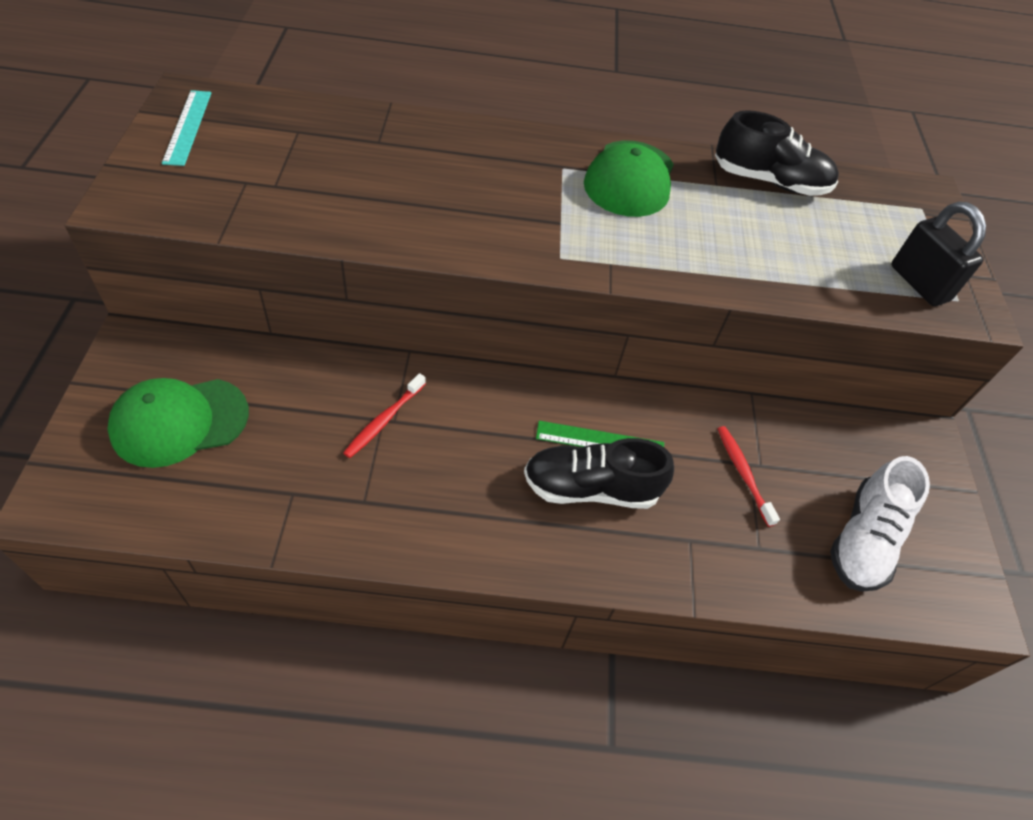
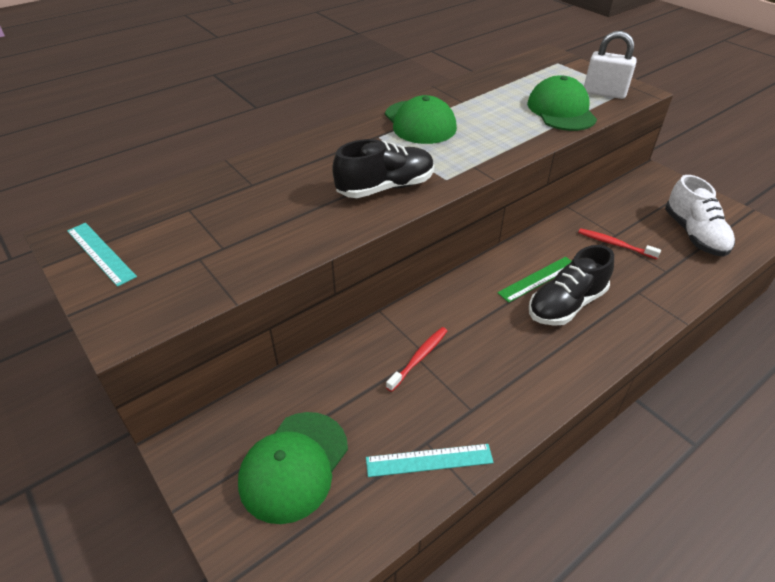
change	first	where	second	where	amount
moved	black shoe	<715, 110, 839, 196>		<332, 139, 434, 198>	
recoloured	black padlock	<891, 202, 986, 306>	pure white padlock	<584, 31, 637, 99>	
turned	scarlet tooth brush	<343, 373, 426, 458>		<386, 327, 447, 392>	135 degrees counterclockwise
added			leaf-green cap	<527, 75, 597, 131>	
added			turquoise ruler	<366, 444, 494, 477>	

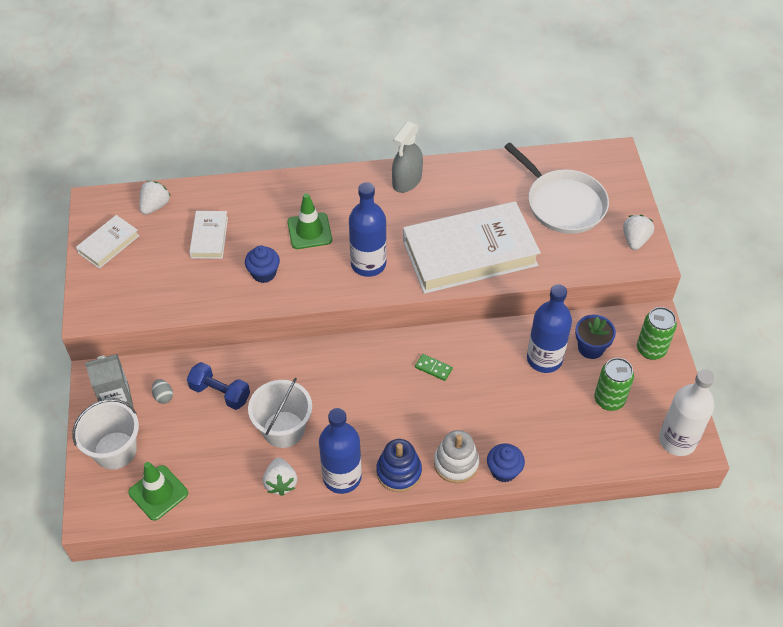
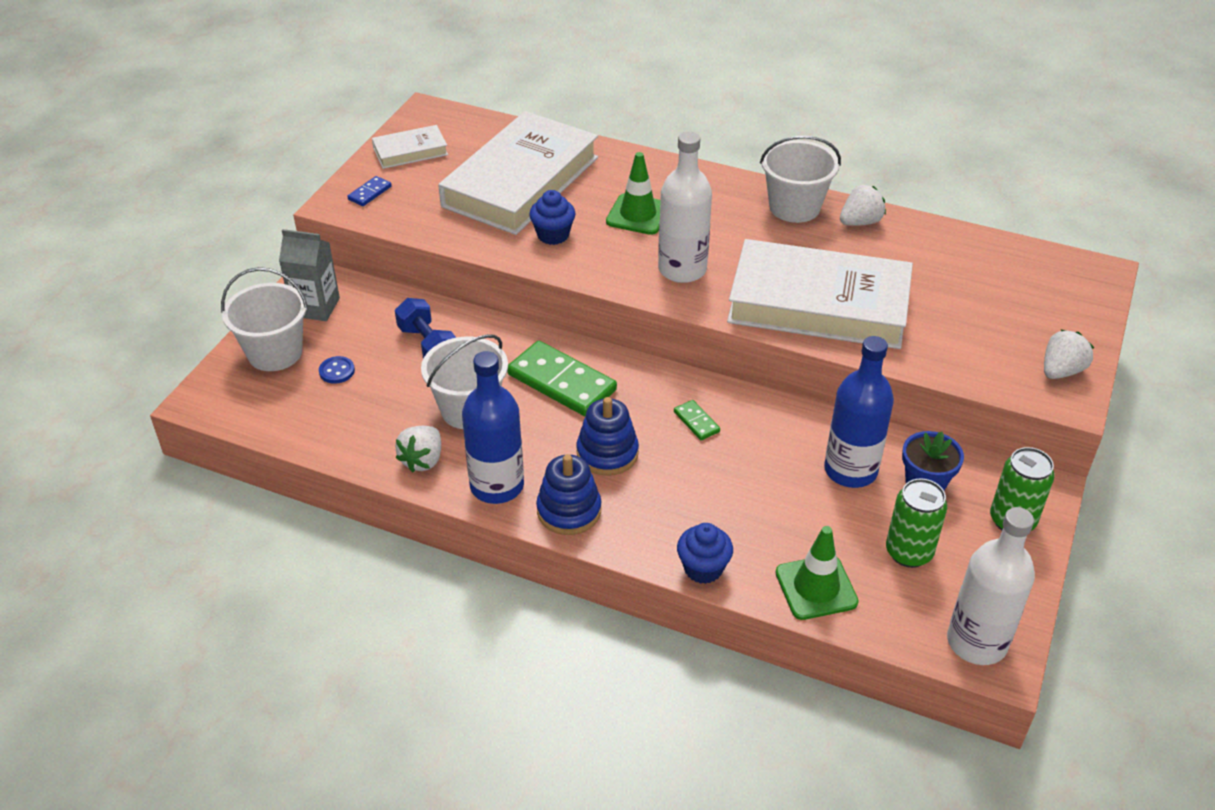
change	first	where	second	where	amount
replaced	grey spray bottle	<392, 121, 423, 193>	pure white bucket	<760, 135, 841, 223>	
removed	pure white frying pan	<504, 143, 609, 234>			
moved	pure white strawberry	<139, 181, 171, 215>		<840, 185, 886, 226>	
recoloured	blue drink bottle	<349, 182, 387, 277>	pure white drink bottle	<658, 132, 712, 283>	
resized	pure white hardcover	<189, 211, 228, 259>		<438, 111, 598, 235>	x2.20
removed	grey egg shape	<152, 379, 173, 404>			
removed	pure white ring stacker	<434, 430, 479, 484>			
moved	leaf-green traffic cone	<128, 462, 188, 521>		<775, 526, 859, 620>	
added			blue domino tile	<347, 176, 392, 206>	
added			leaf-green domino tile	<507, 341, 617, 416>	
added			blue sewing button	<319, 356, 355, 384>	
added			blue ring stacker	<577, 397, 639, 476>	

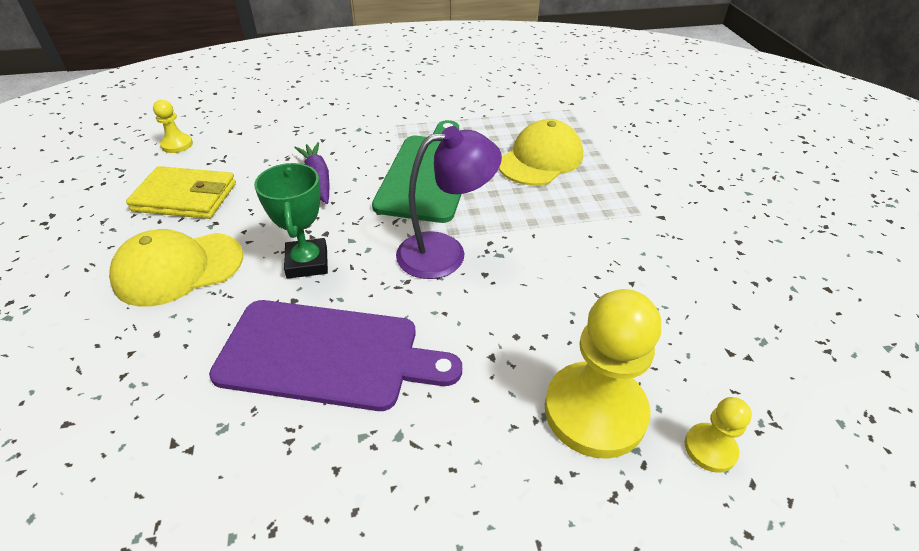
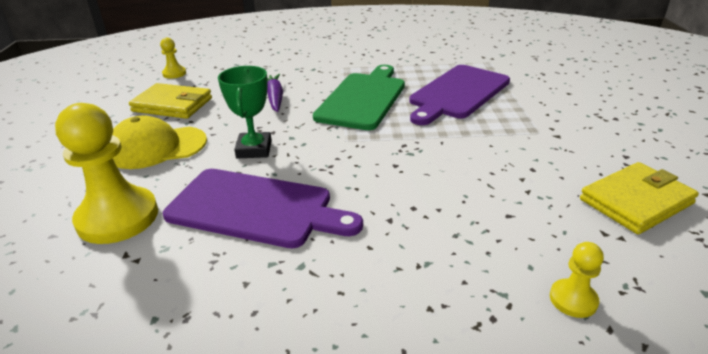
change	first	where	second	where	amount
replaced	golden cap	<499, 119, 583, 186>	violet chopping board	<409, 65, 510, 125>	
removed	violet reading lamp	<396, 126, 502, 279>			
moved	golden pawn	<545, 289, 661, 459>		<55, 103, 158, 244>	
added			golden wallet	<580, 162, 699, 234>	

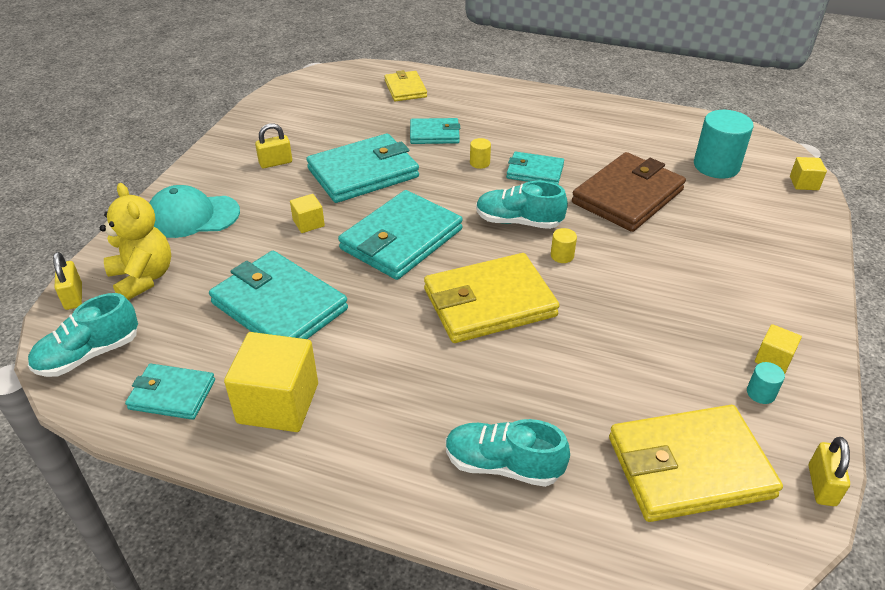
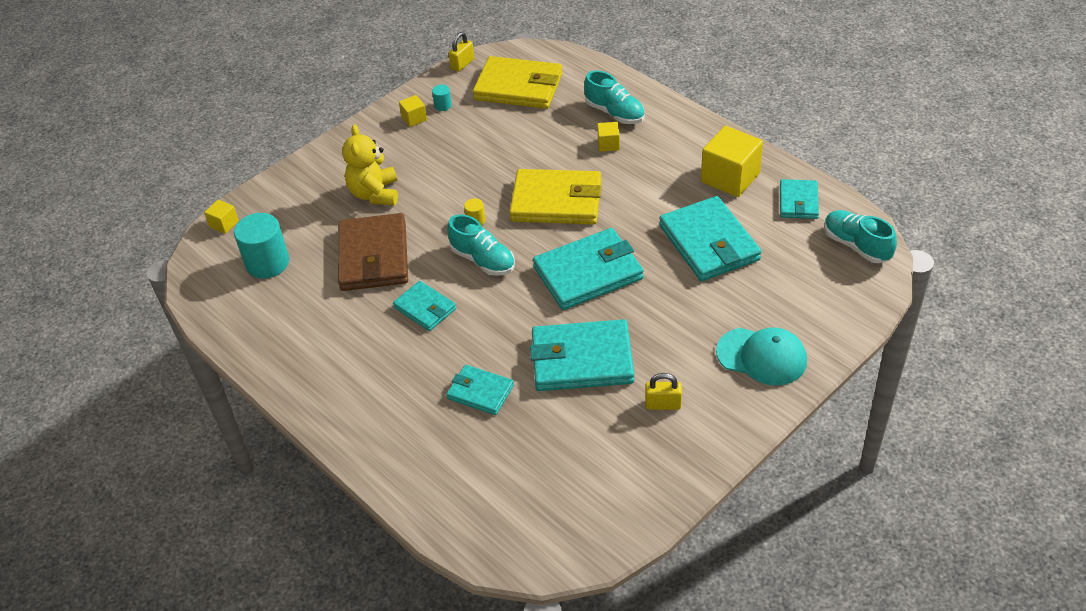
change	first	where	second	where	amount
removed	golden wallet	<384, 70, 427, 101>			
removed	golden solid cylinder	<470, 138, 491, 169>			
turned	dark brown wallet	<572, 152, 686, 232>		<338, 213, 408, 291>	75 degrees counterclockwise
moved	golden stuffed bear	<100, 183, 171, 300>		<342, 125, 398, 205>	
moved	golden block	<290, 194, 325, 233>		<597, 122, 620, 152>	
removed	golden padlock	<53, 252, 82, 310>			
turned	turquoise shoe	<28, 293, 138, 377>		<824, 210, 897, 263>	120 degrees counterclockwise
turned	turquoise wallet	<125, 364, 215, 420>		<780, 179, 819, 219>	60 degrees clockwise

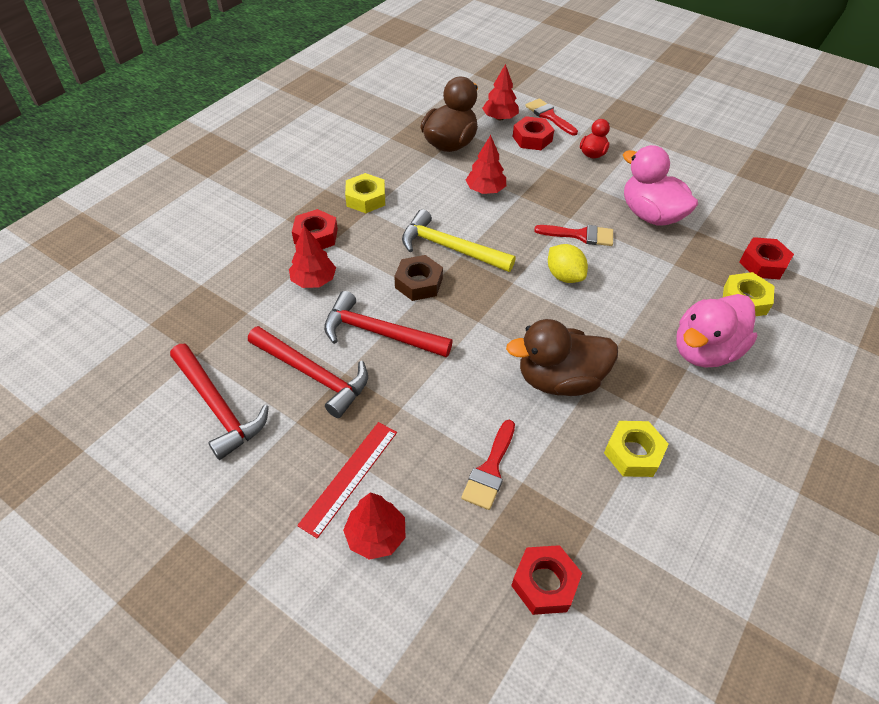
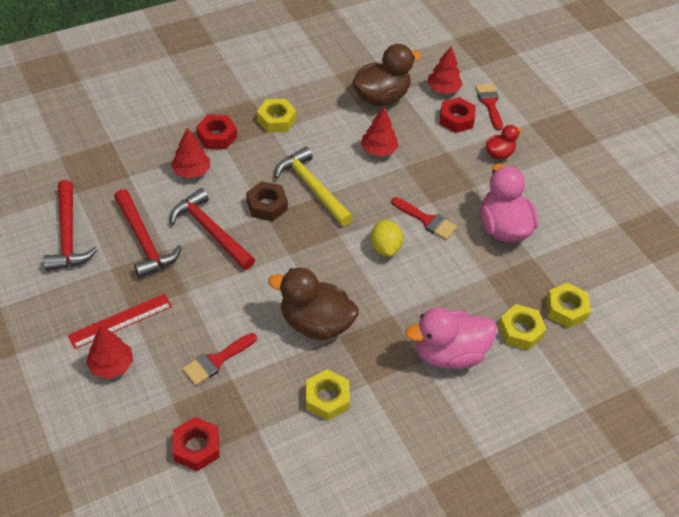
change	first	where	second	where	amount
recoloured	scarlet hex nut	<739, 237, 794, 280>	golden hex nut	<546, 282, 591, 328>	

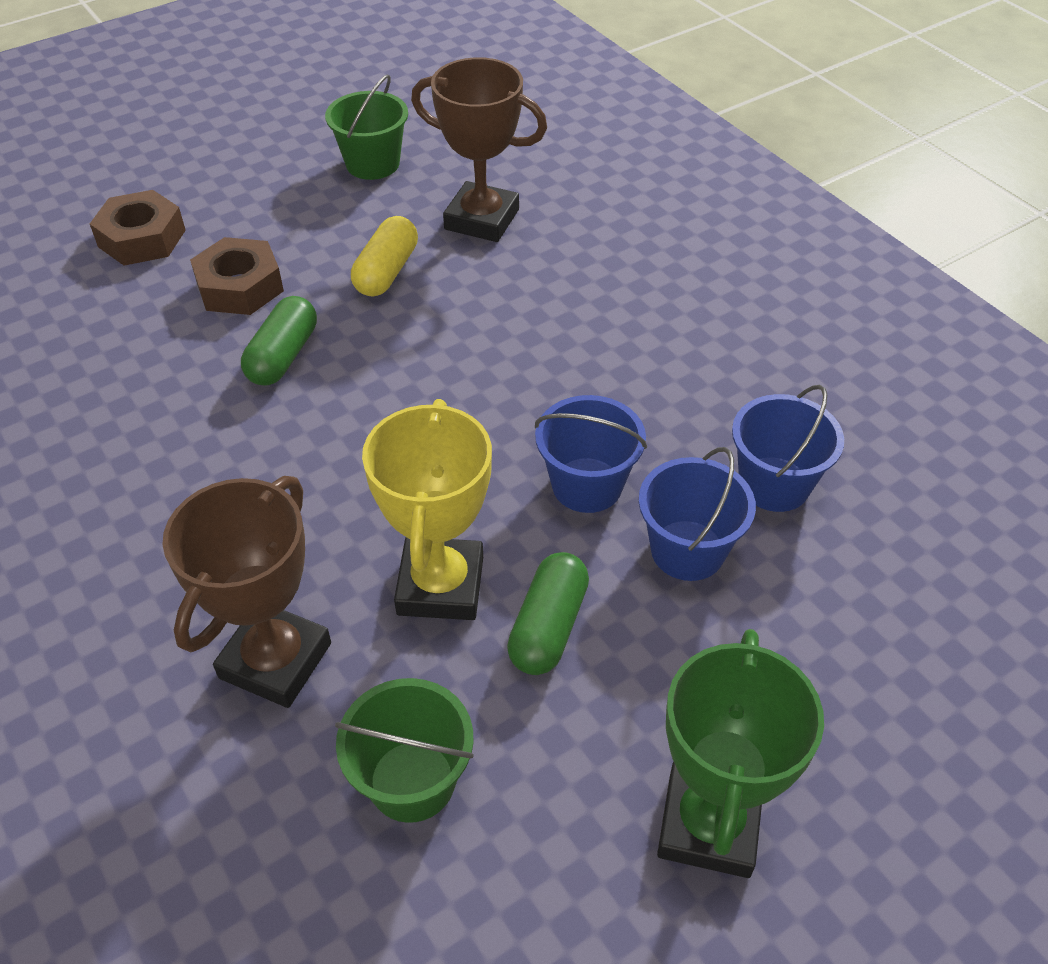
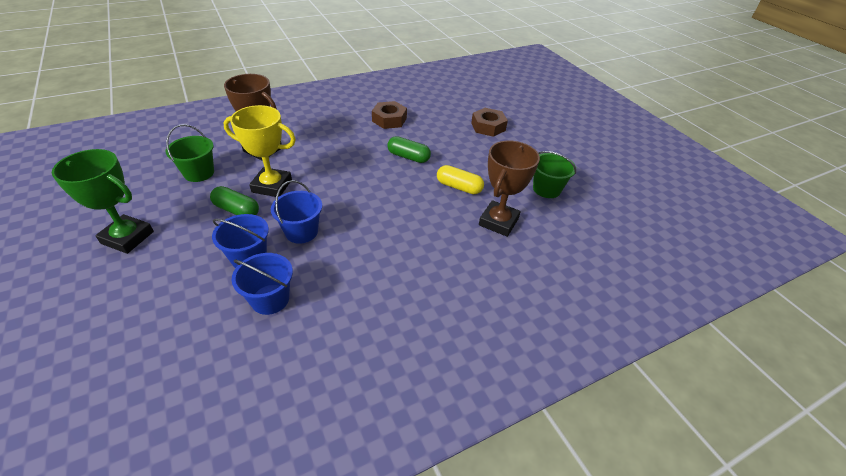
change	first	where	second	where	amount
moved	dark brown hex nut	<190, 237, 284, 315>		<372, 101, 407, 129>	

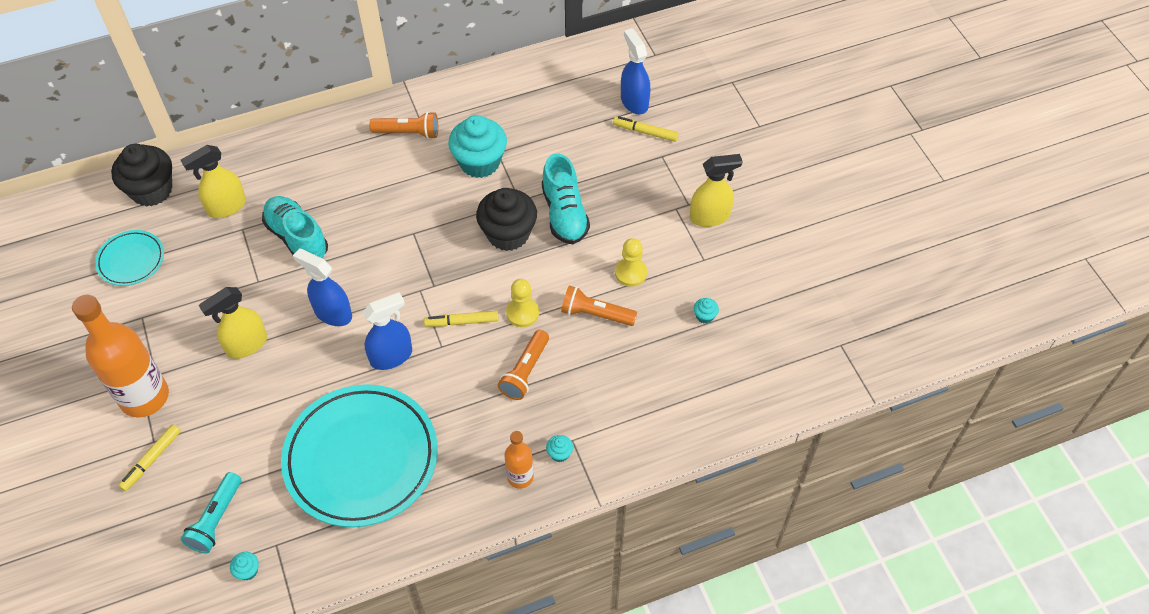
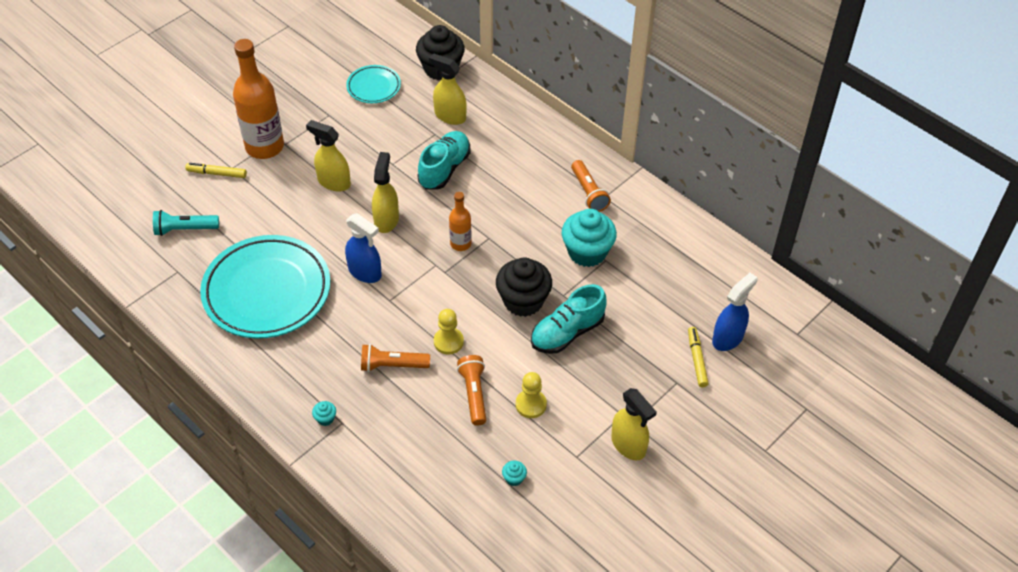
change	first	where	second	where	amount
recoloured	blue spray bottle	<293, 248, 352, 326>	golden spray bottle	<372, 152, 399, 233>	
removed	golden felt pen	<424, 311, 499, 327>			
moved	orange-coloured drink bottle	<504, 431, 534, 489>		<449, 192, 472, 251>	
removed	turquoise fairy cake	<230, 552, 259, 580>			

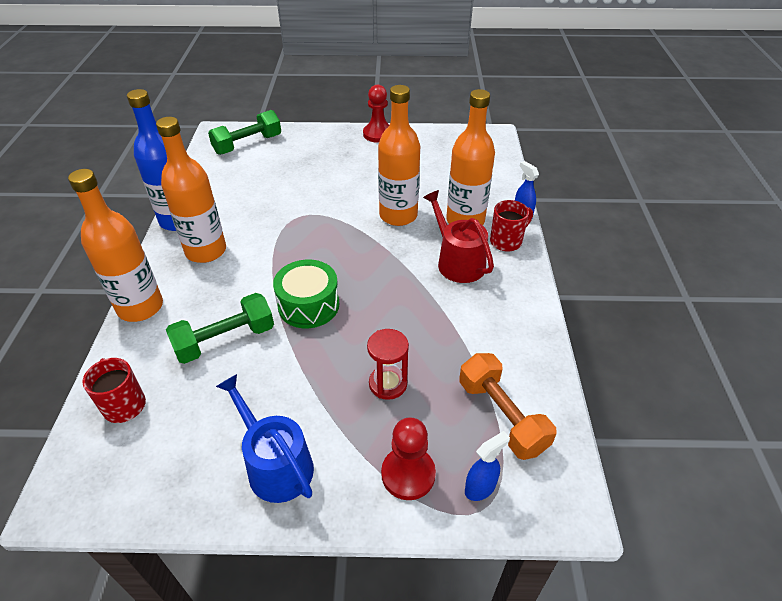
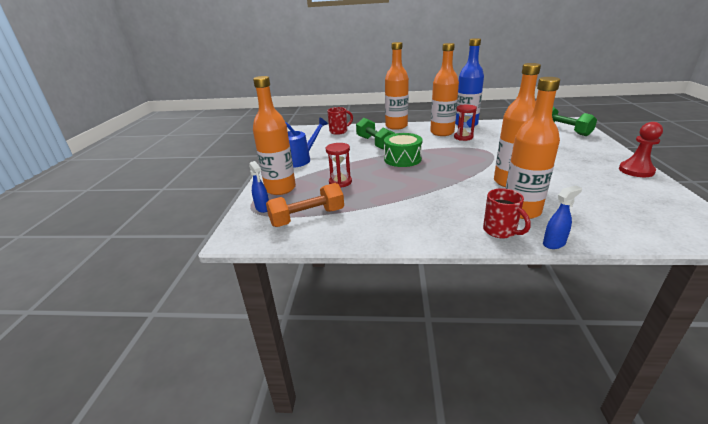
change	first	where	second	where	amount
removed	scarlet watering pot	<423, 190, 494, 283>			
replaced	scarlet pawn	<381, 417, 436, 500>	orange-coloured drink bottle	<253, 76, 296, 195>	
added			scarlet sand timer	<454, 105, 477, 141>	

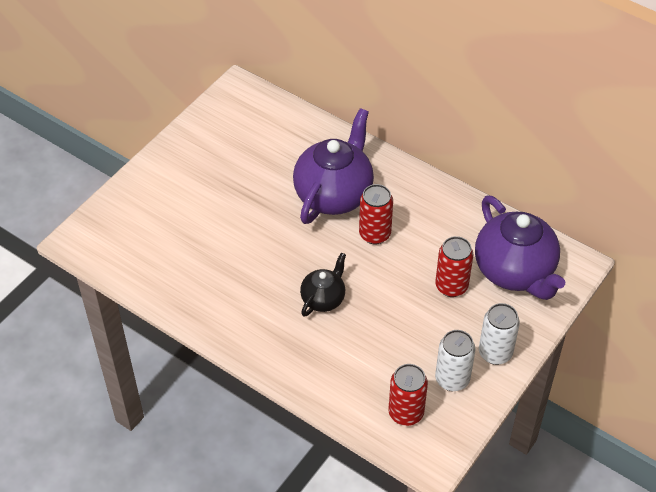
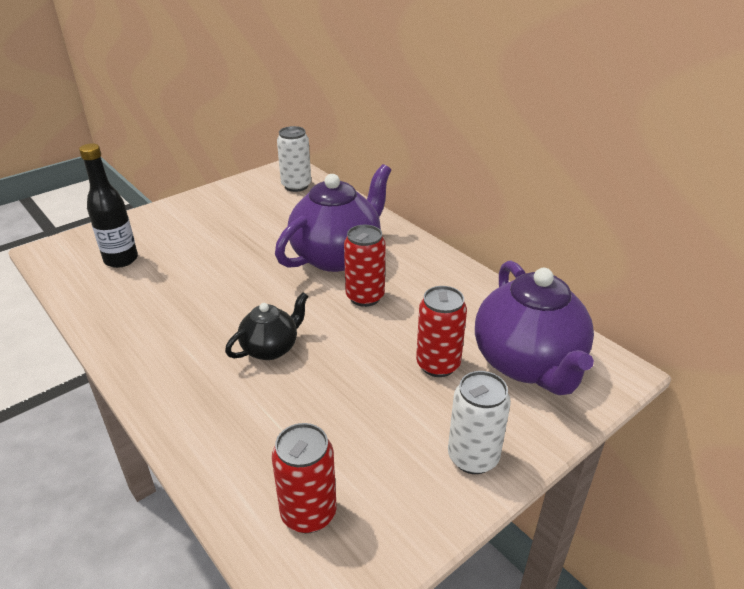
change	first	where	second	where	amount
moved	pure white can	<435, 330, 476, 391>		<277, 126, 311, 192>	
added			black drink bottle	<79, 143, 138, 268>	

